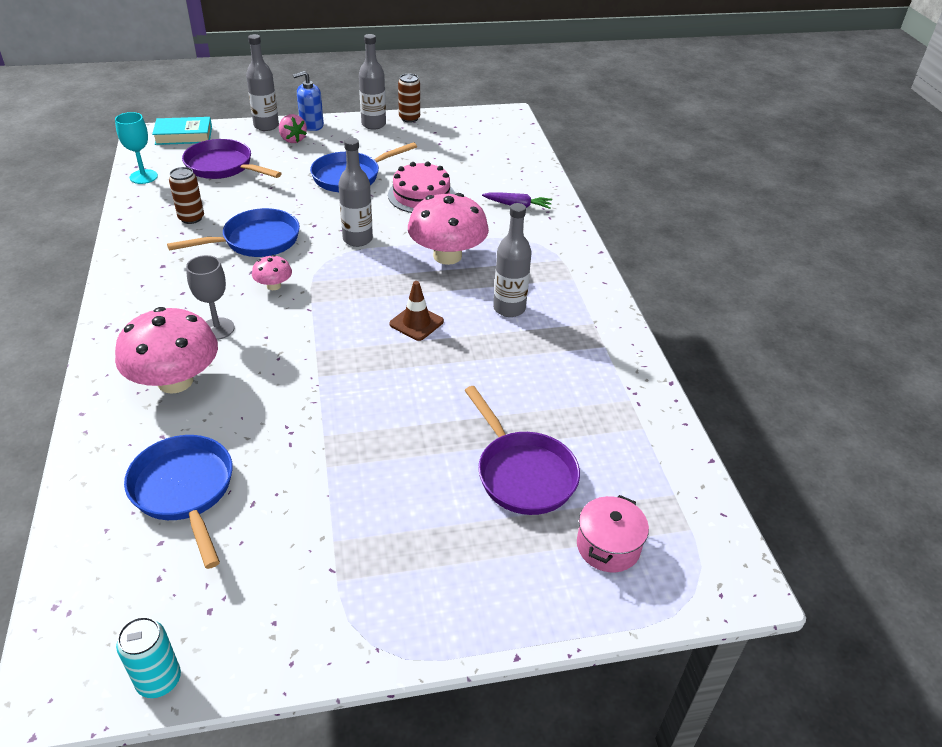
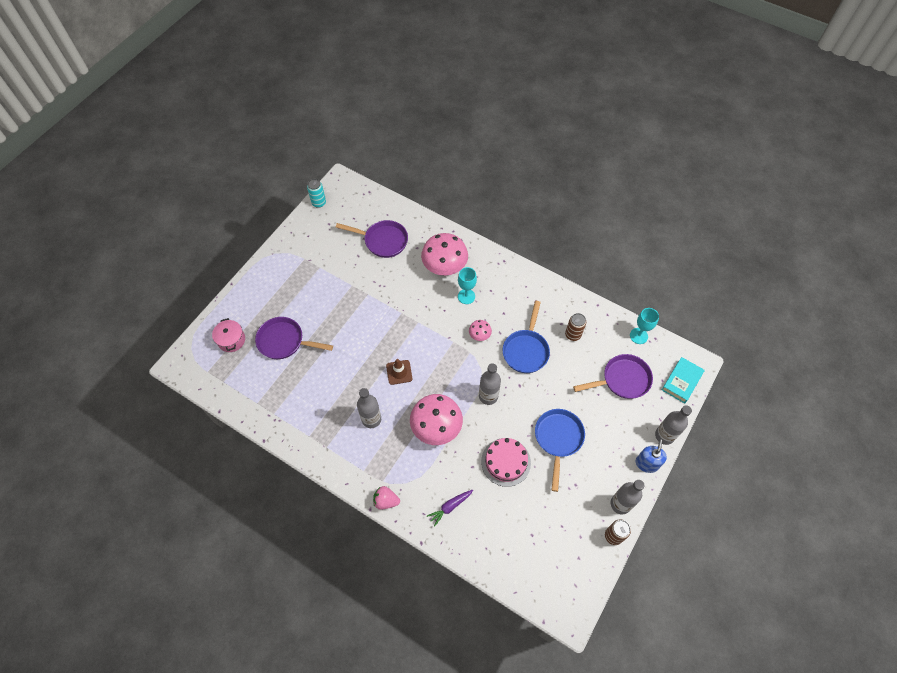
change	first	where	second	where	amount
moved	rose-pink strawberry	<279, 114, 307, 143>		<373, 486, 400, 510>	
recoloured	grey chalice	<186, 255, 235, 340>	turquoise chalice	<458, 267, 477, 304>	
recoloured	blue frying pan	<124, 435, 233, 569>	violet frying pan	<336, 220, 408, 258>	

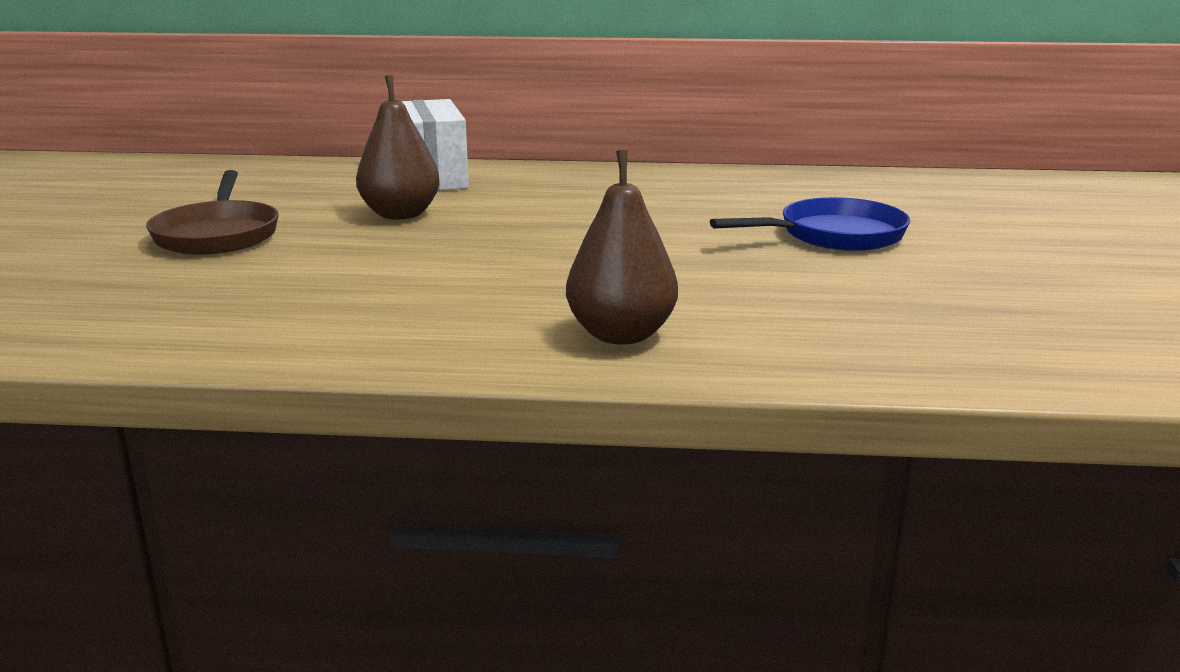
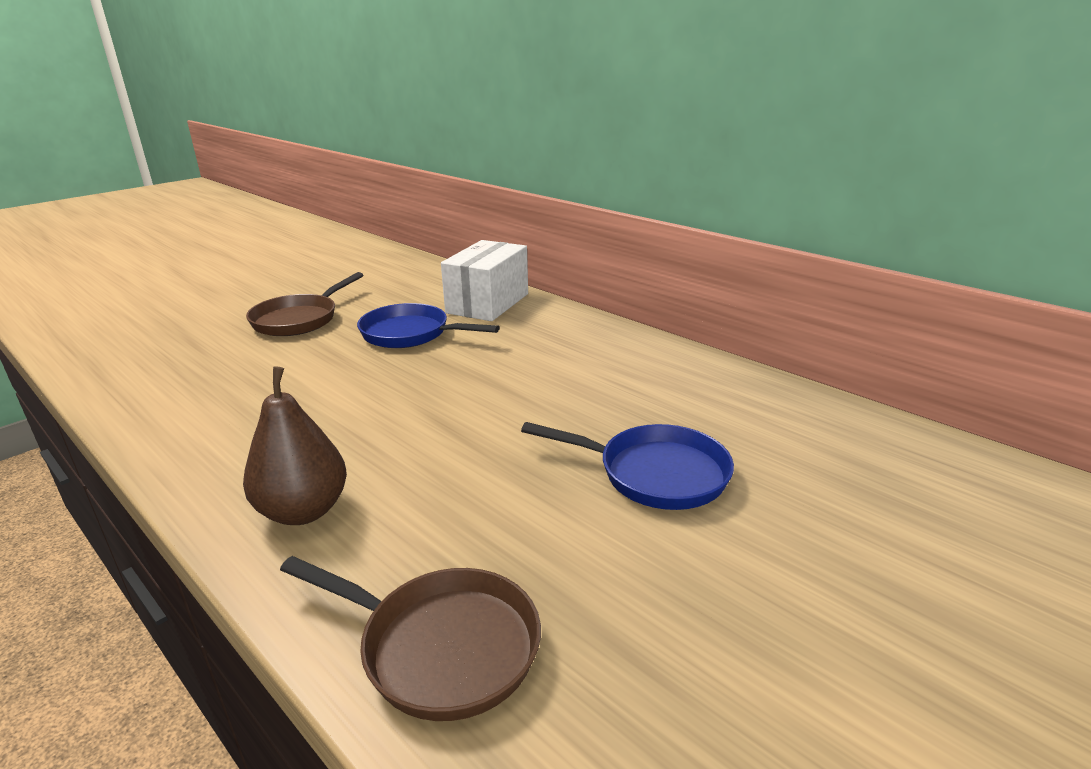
change	first	where	second	where	amount
replaced	dark brown pear	<356, 75, 440, 220>	blue frying pan	<357, 303, 500, 348>	
added			dark brown frying pan	<280, 556, 541, 721>	

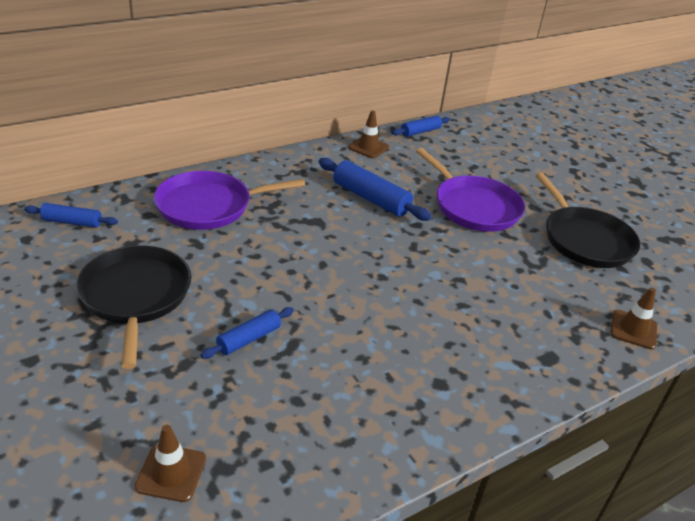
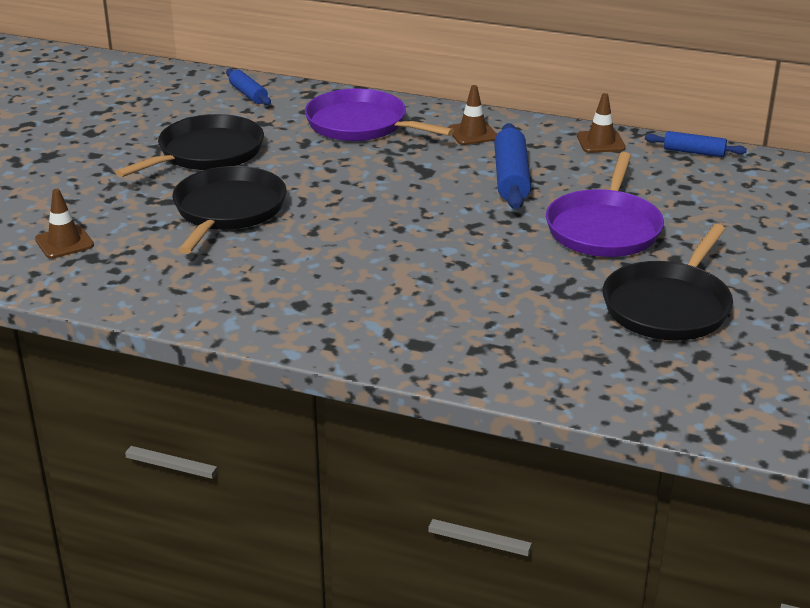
change	first	where	second	where	amount
moved	dark brown traffic cone	<610, 288, 657, 349>		<448, 85, 497, 145>	
replaced	blue pastry roller	<200, 307, 294, 359>	black frying pan	<172, 166, 287, 254>	

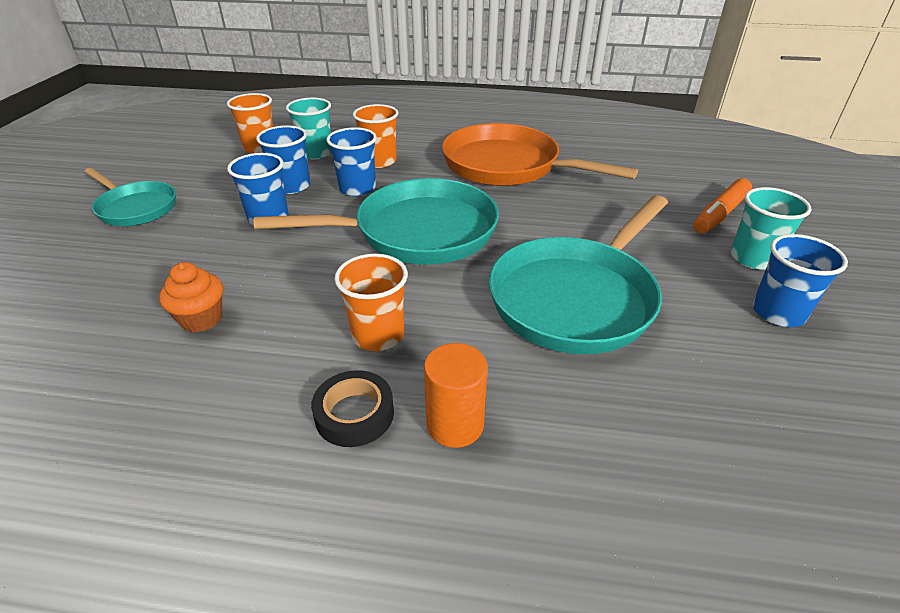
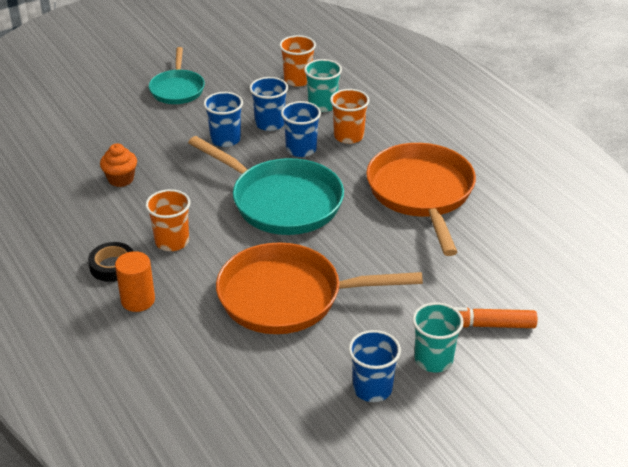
change	first	where	second	where	amount
recoloured	turquoise frying pan	<489, 195, 668, 354>	orange-coloured frying pan	<216, 242, 423, 334>	

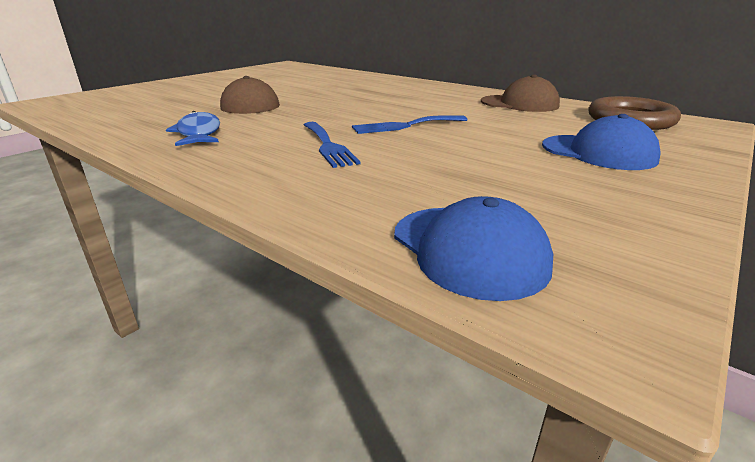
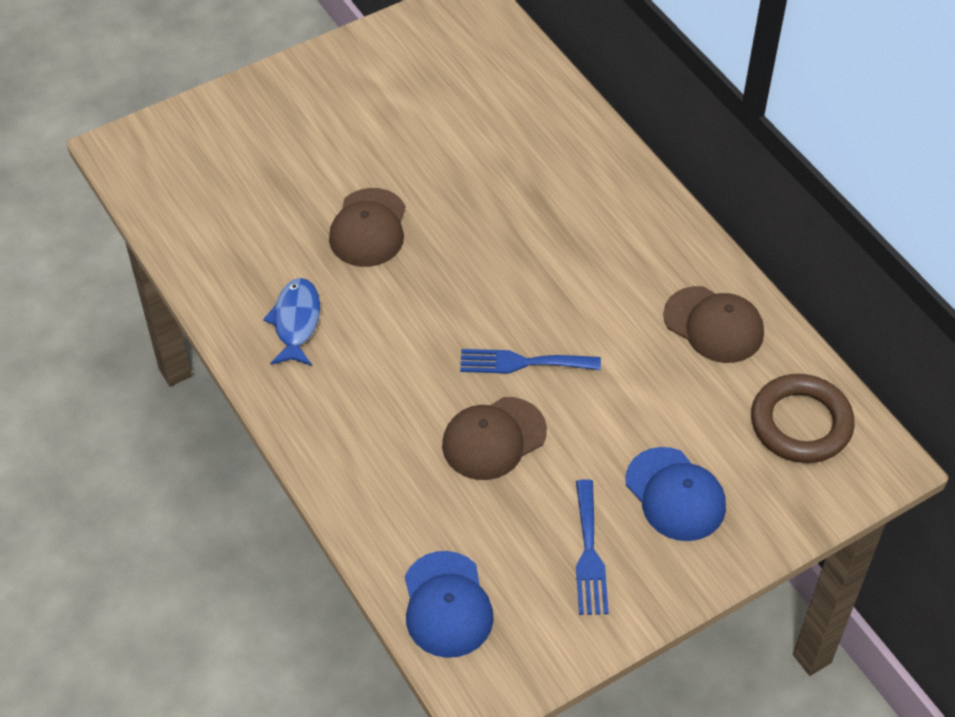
change	first	where	second	where	amount
moved	blue table fork	<304, 122, 360, 168>		<576, 479, 609, 615>	
added			dark brown cap	<442, 397, 547, 480>	

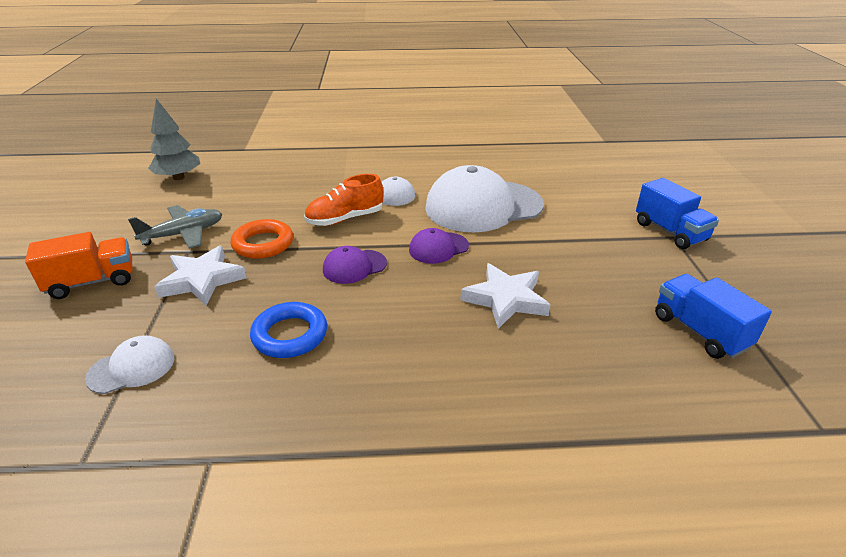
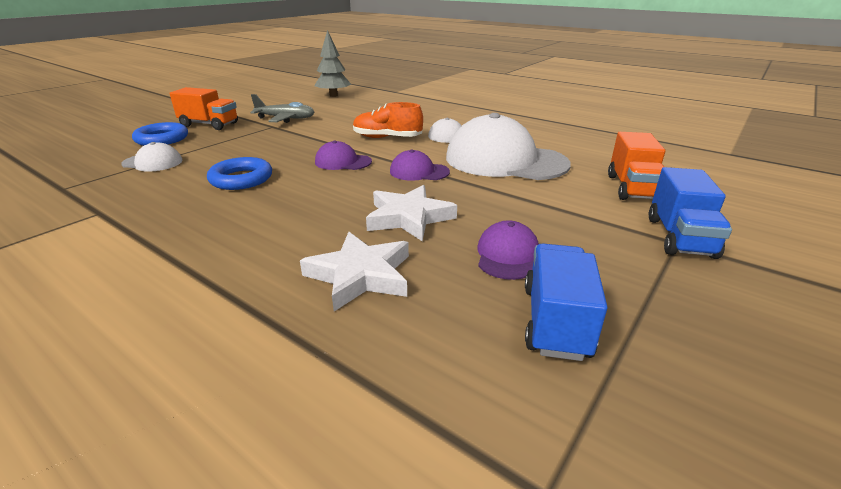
change	first	where	second	where	amount
removed	orange-coloured hoop	<231, 219, 293, 259>			
moved	pure white star	<154, 245, 247, 306>		<300, 232, 409, 311>	
added			blue hoop	<132, 122, 188, 146>	
added			orange-coloured toy truck	<608, 132, 665, 200>	
added			violet cap	<477, 220, 539, 280>	

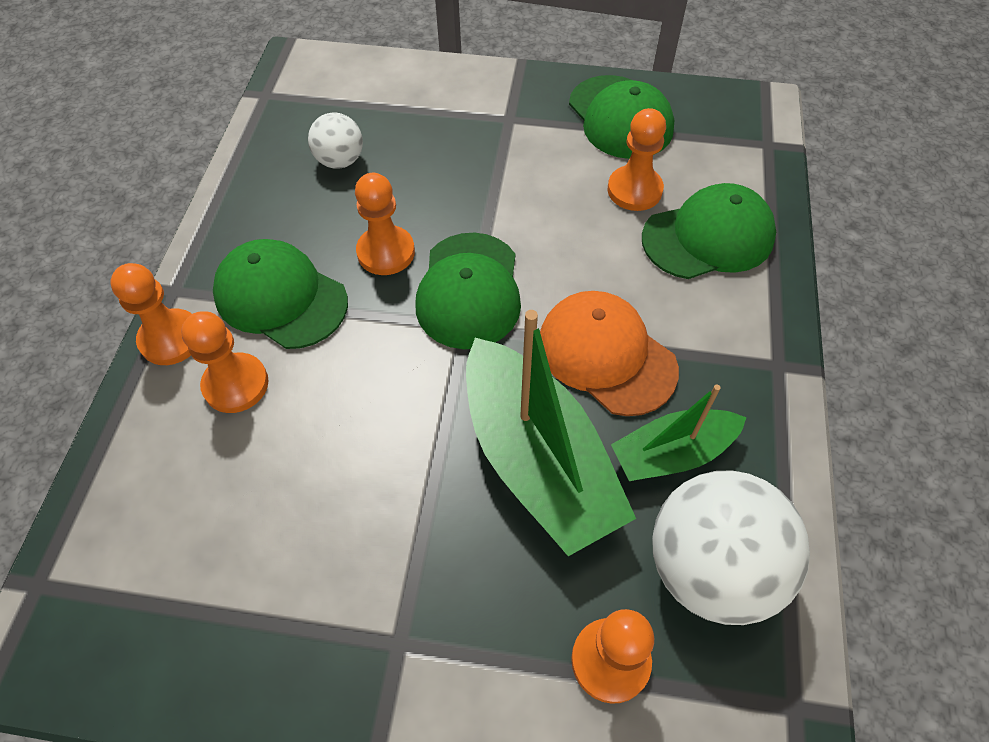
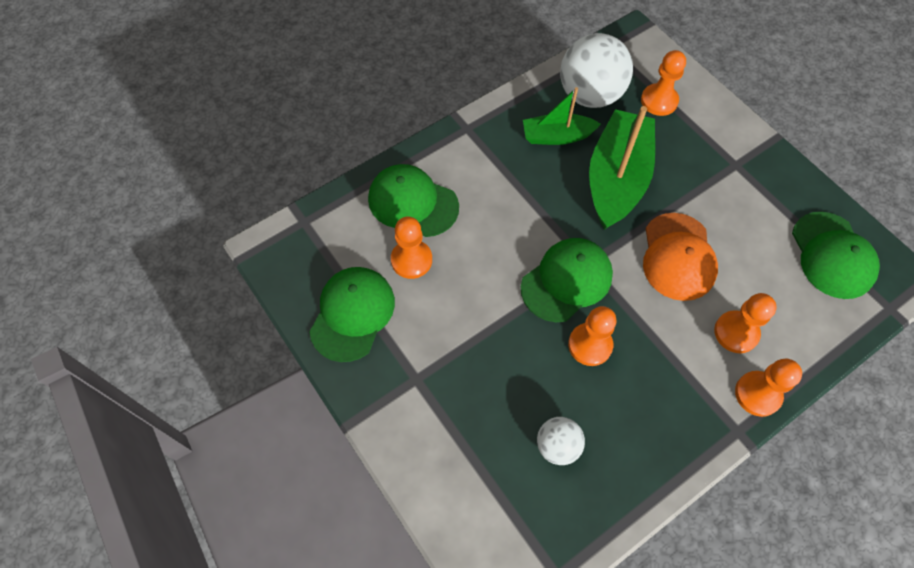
change	first	where	second	where	amount
moved	leaf-green cap	<213, 239, 348, 349>		<792, 212, 880, 299>	
moved	orange-coloured cap	<540, 291, 679, 416>		<643, 213, 718, 301>	
turned	leaf-green boat	<611, 384, 747, 481>		<523, 87, 601, 145>	150 degrees clockwise

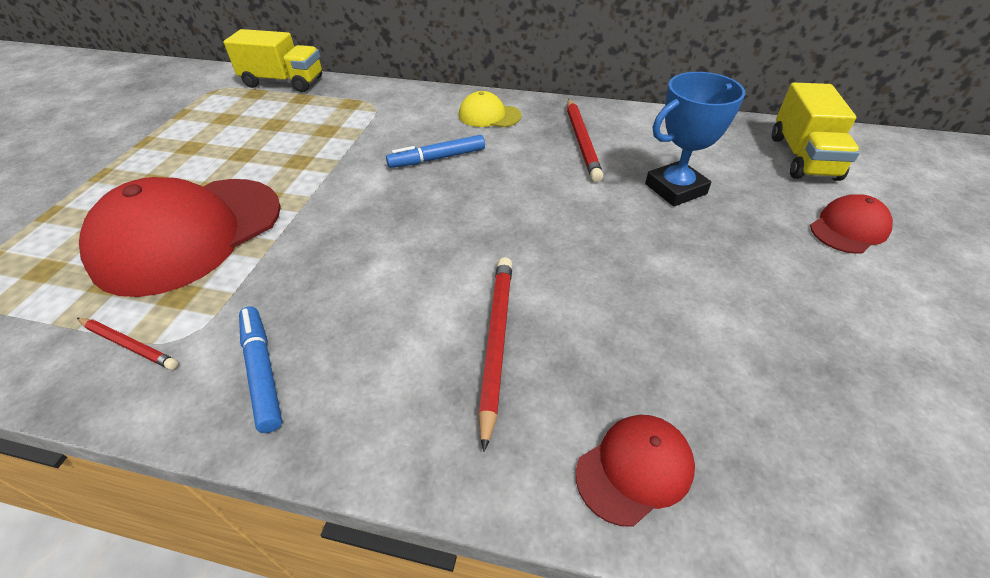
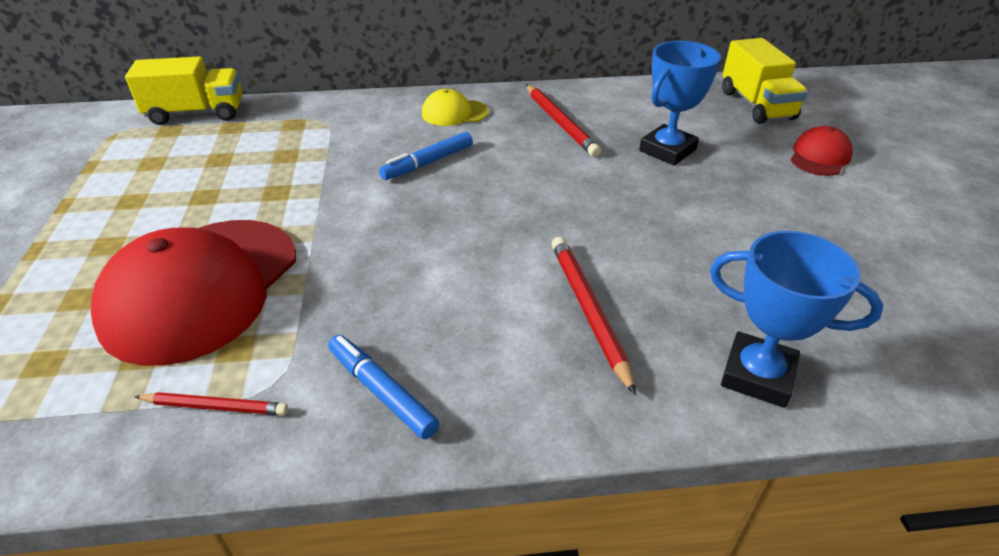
change	first	where	second	where	amount
replaced	scarlet cap	<576, 415, 695, 527>	blue trophy	<710, 231, 883, 408>	

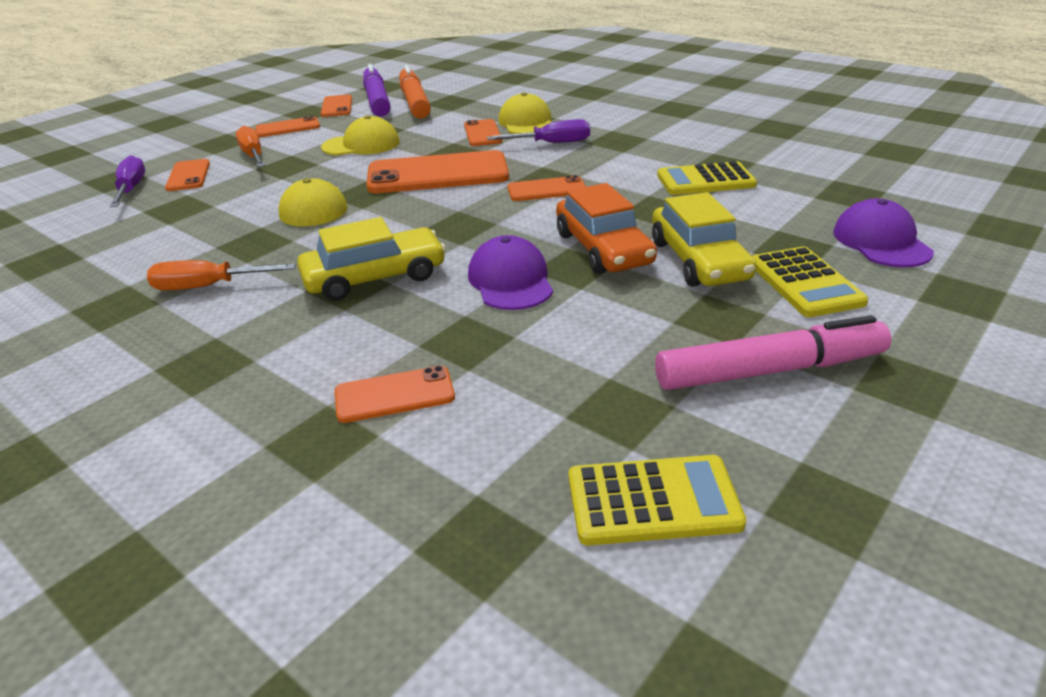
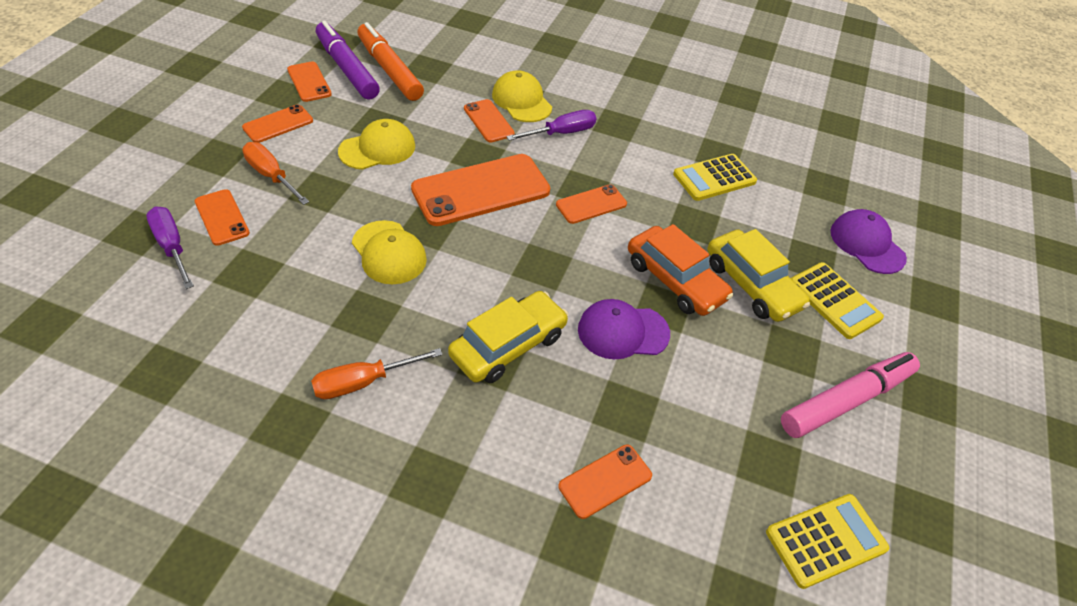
change	first	where	second	where	amount
turned	violet cap	<468, 235, 553, 310>		<578, 299, 670, 359>	60 degrees counterclockwise

